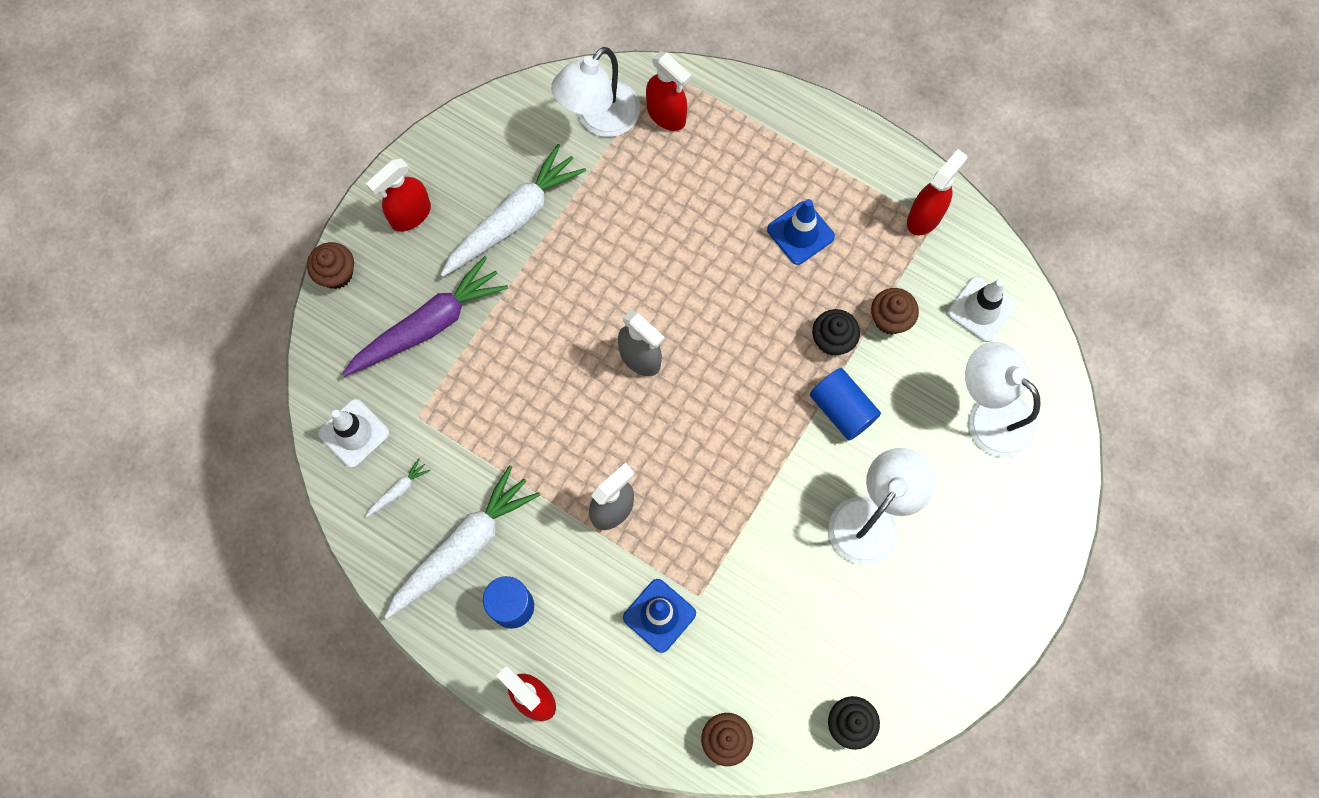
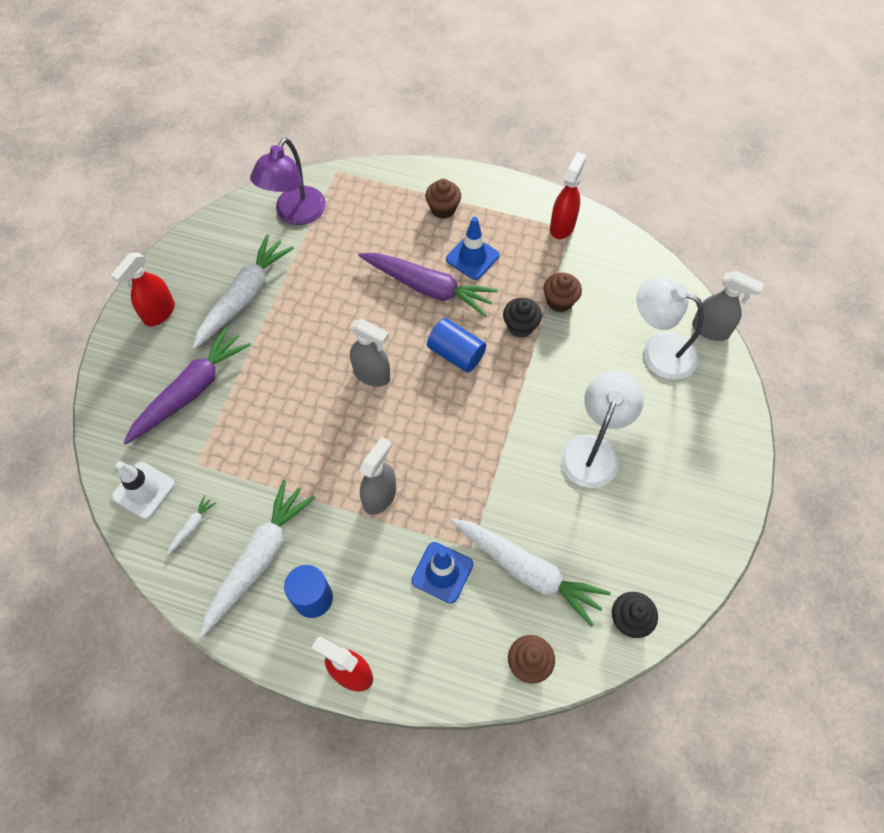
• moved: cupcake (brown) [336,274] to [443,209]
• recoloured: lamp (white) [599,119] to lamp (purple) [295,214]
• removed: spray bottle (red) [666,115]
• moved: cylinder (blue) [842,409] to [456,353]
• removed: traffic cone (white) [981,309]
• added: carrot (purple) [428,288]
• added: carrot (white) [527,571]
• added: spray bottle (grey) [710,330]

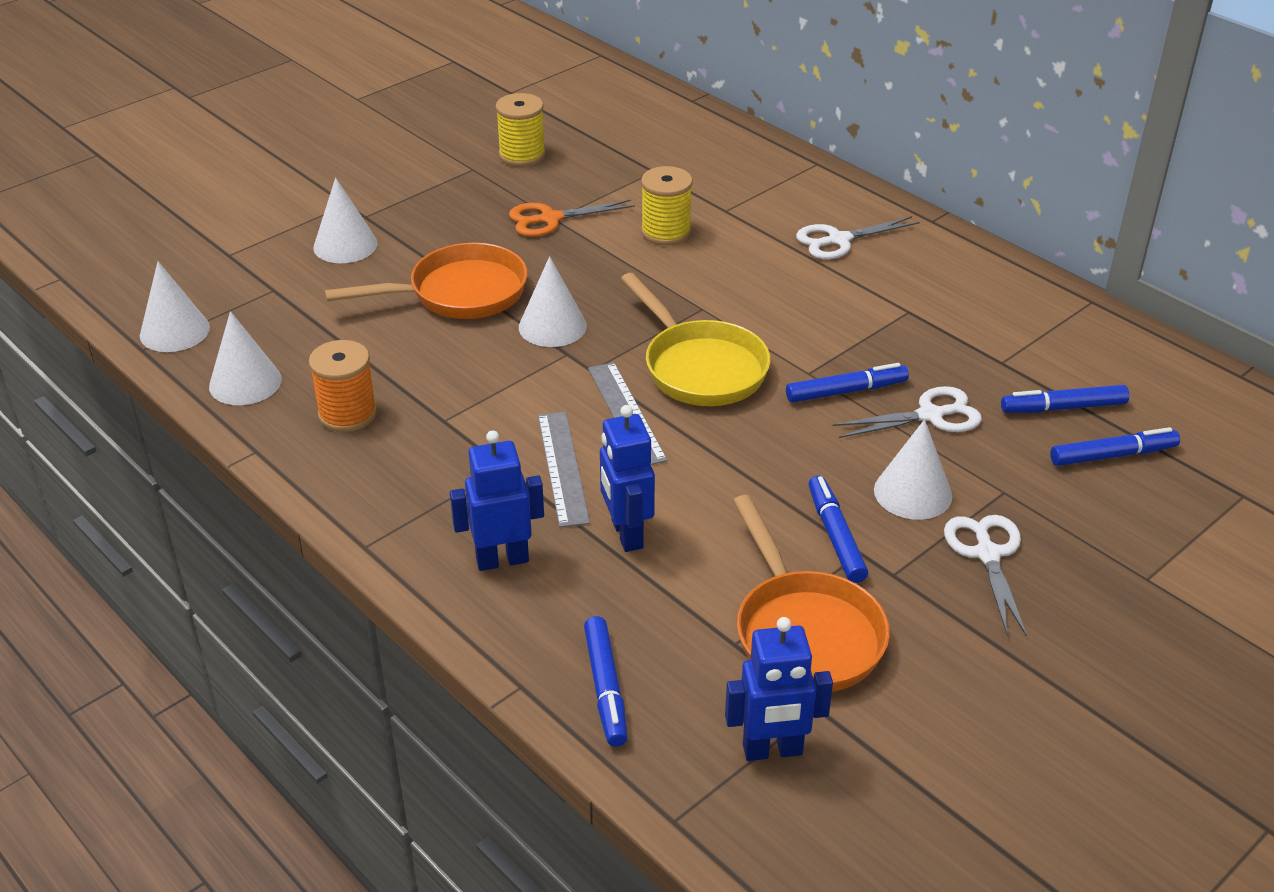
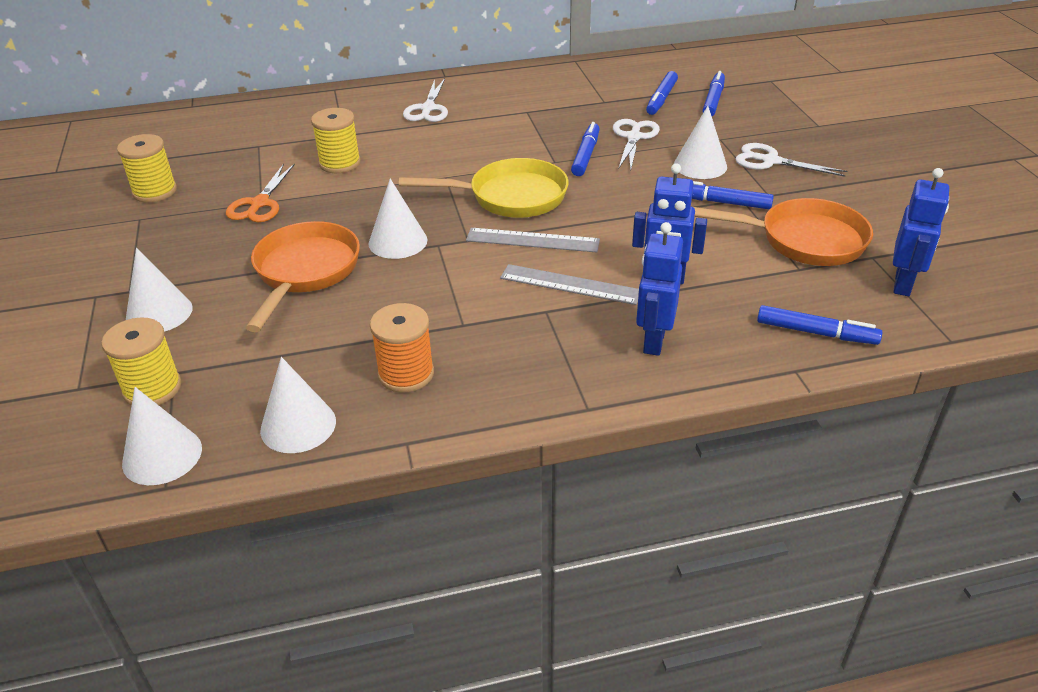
• added: spool (yellow) [152,388]

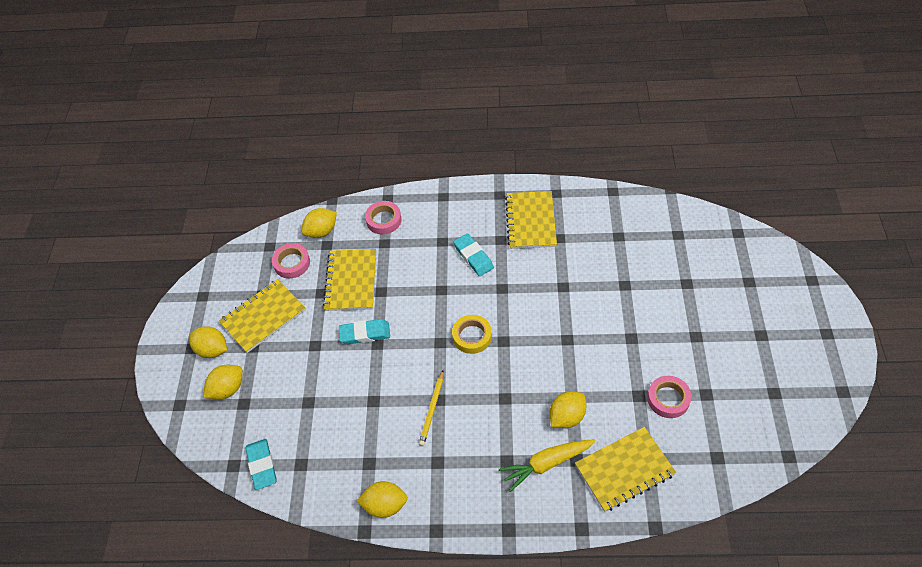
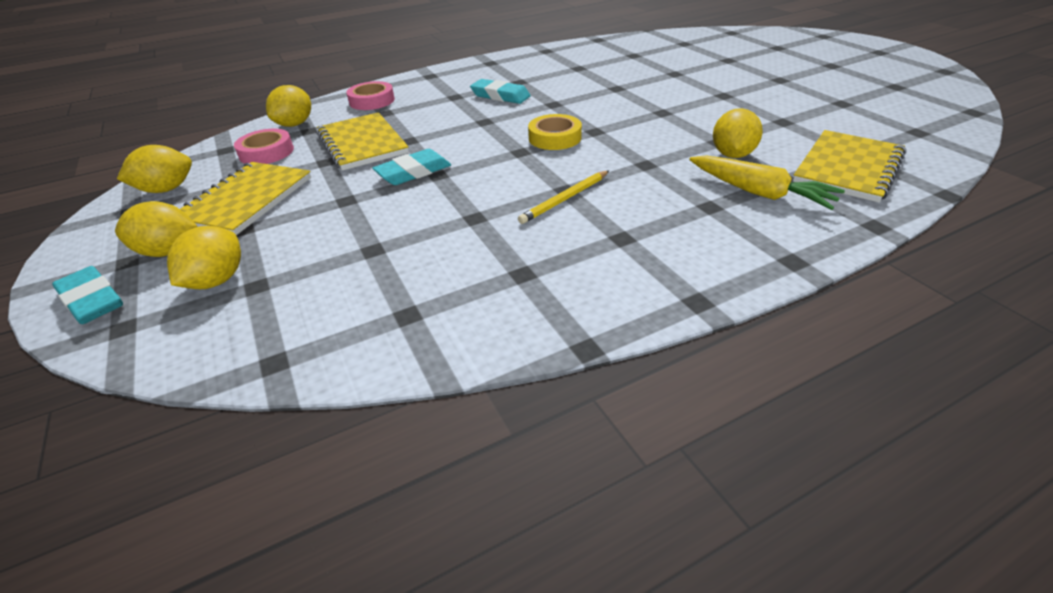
• moved: eraser (turquoise) [262,465] to [92,300]
• moved: lemon (yellow) [384,505] to [166,189]
• turned: pencil (yellow) [432,409] = [565,199] 60 degrees clockwise
• turned: carrot (yellow) [546,464] = [759,193] 90 degrees counterclockwise
• removed: notebook (yellow) [531,221]
• removed: tape (pink) [668,399]

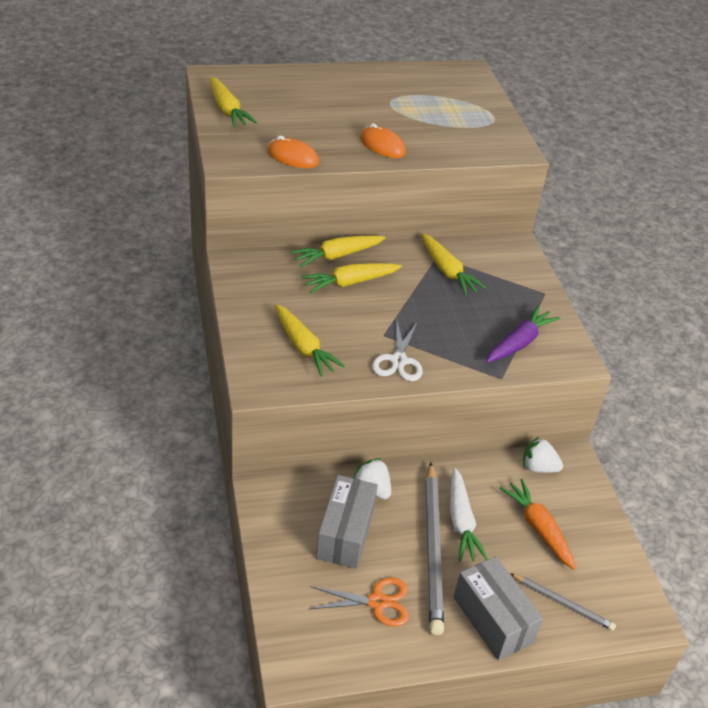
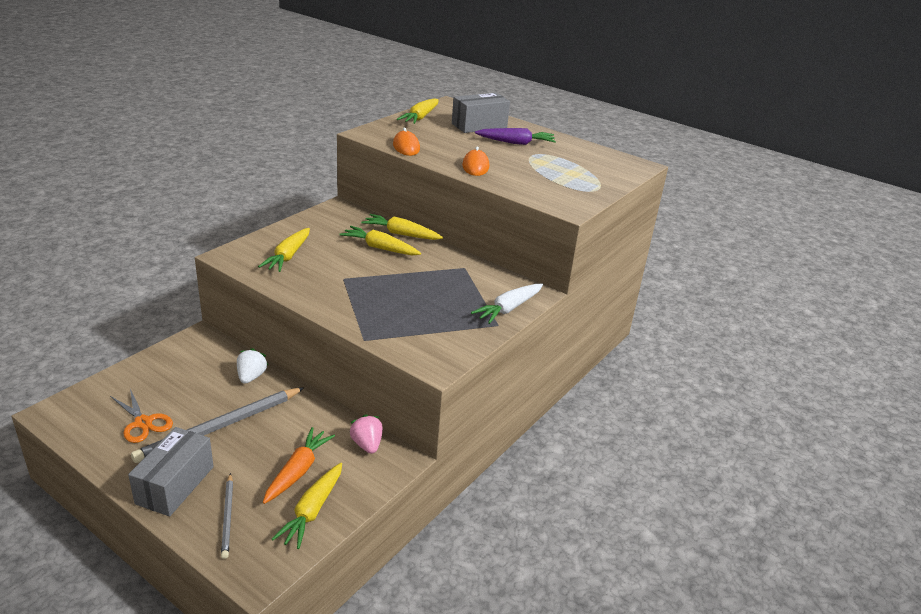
• moved: box (grey) [345,534] to [479,125]
• removed: scissors (white) [398,360]
• moved: carrot (yellow) [447,271] to [312,511]
• moved: carrot (white) [461,522] to [508,309]
• moved: carrot (purple) [519,342] to [516,143]
• recoloured: strawberry (white) [538,467] to strawberry (pink) [367,444]

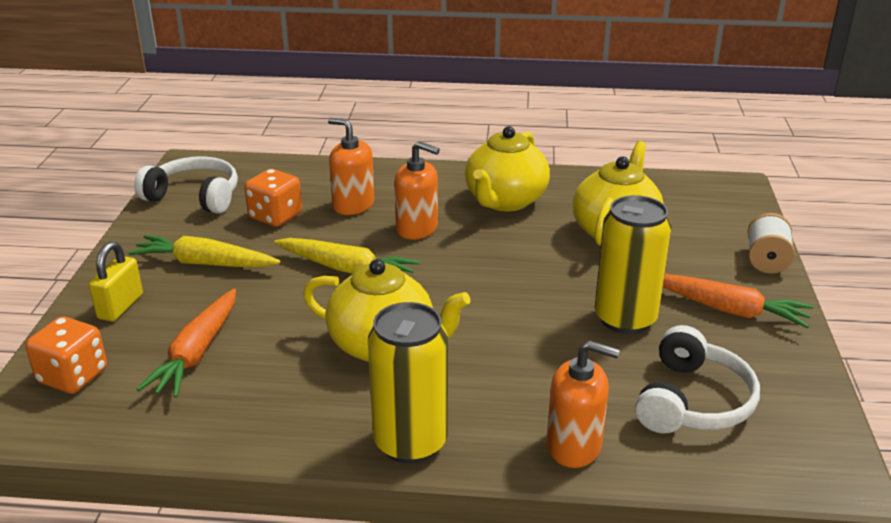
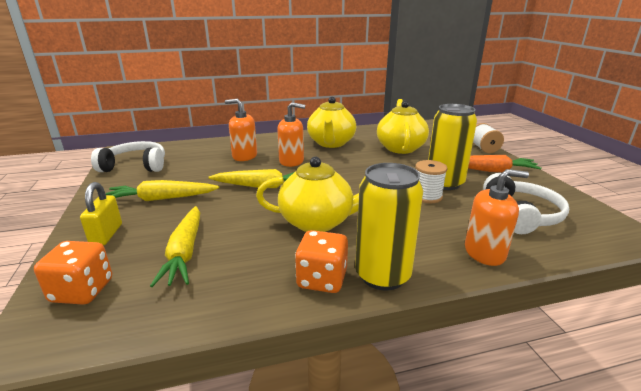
• recoloured: carrot (orange) [197,353] to carrot (yellow) [185,252]
• moved: dice (orange) [275,216] to [322,279]
• added: spool (white) [427,196]

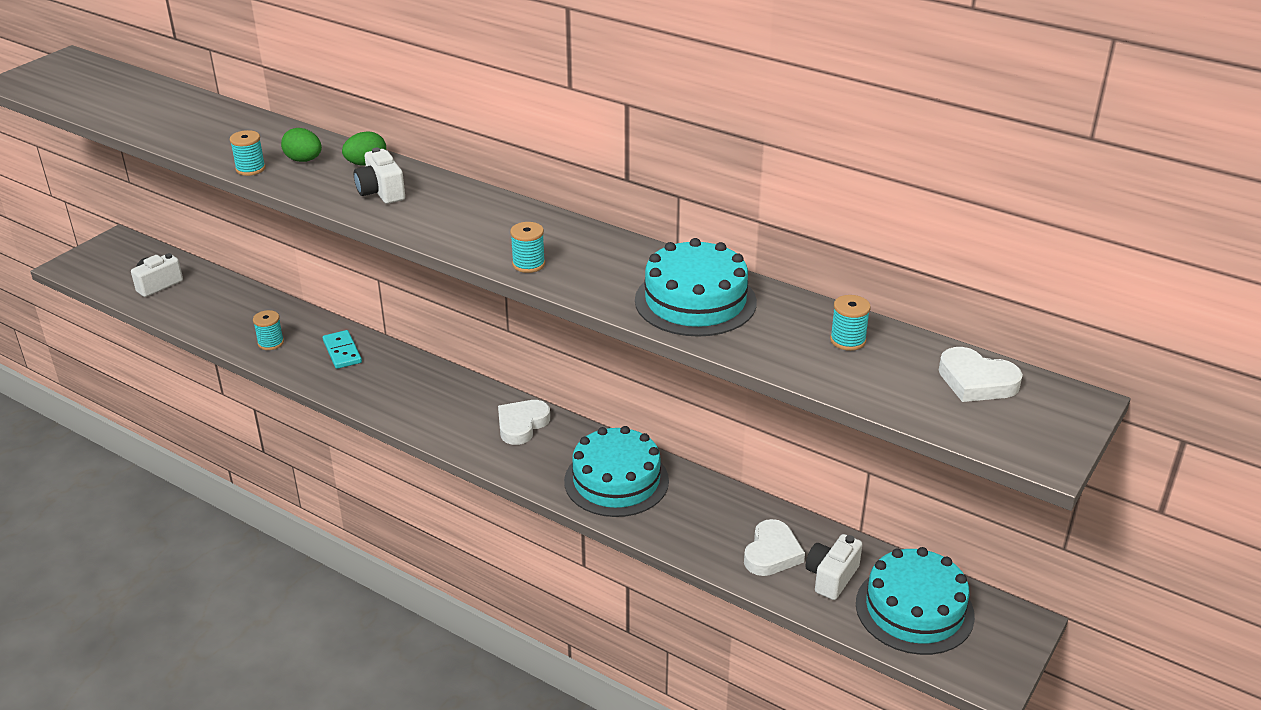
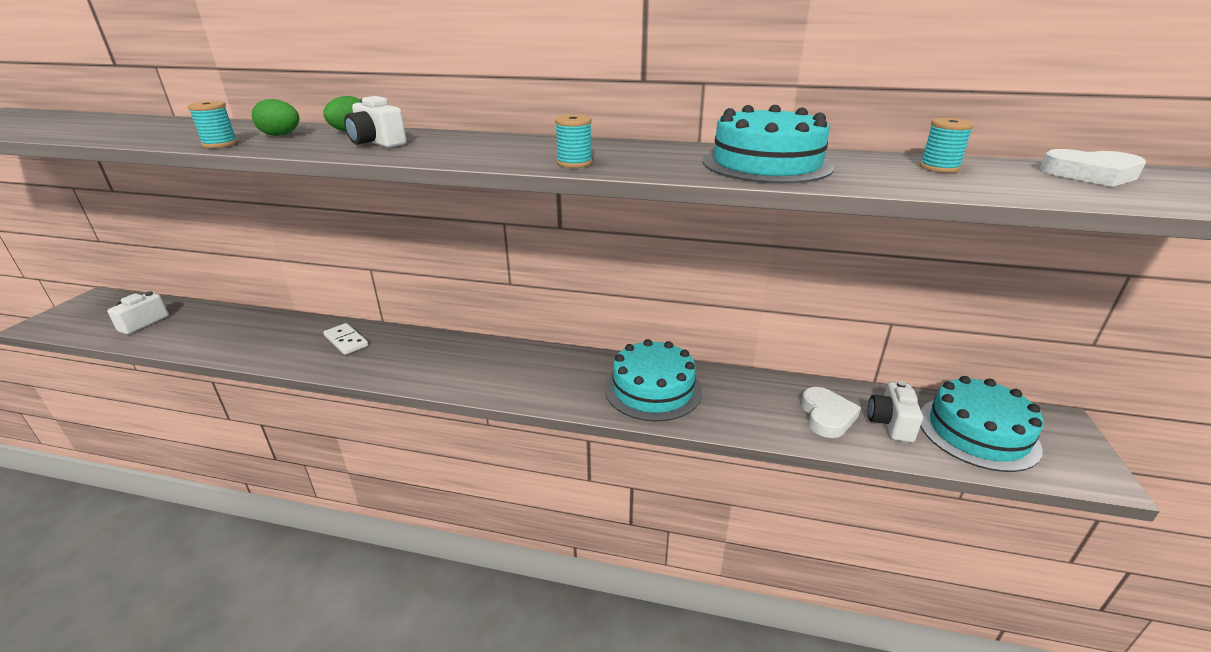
• removed: spool (turquoise) [271,343]
• recoloured: domino (turquoise) [342,352] to domino (white) [346,341]
• removed: heart (white) [522,425]

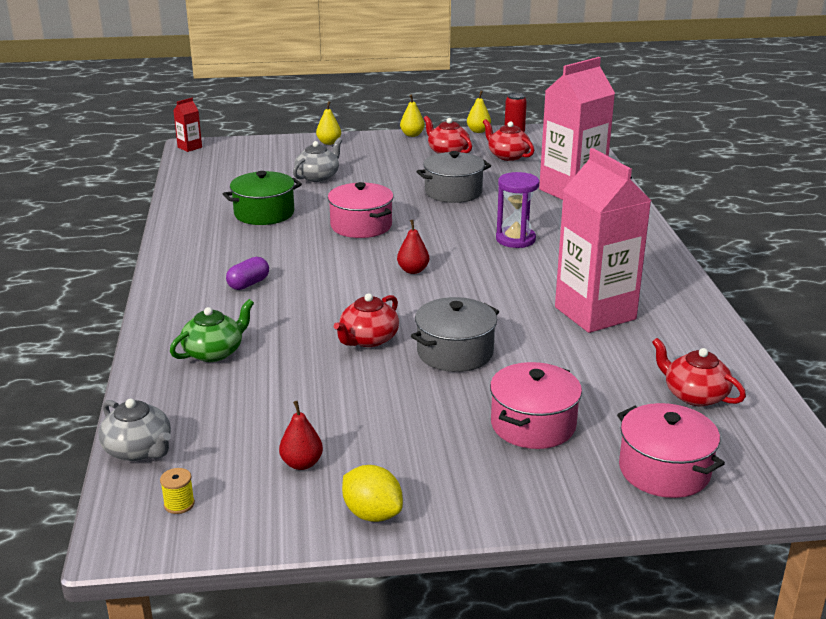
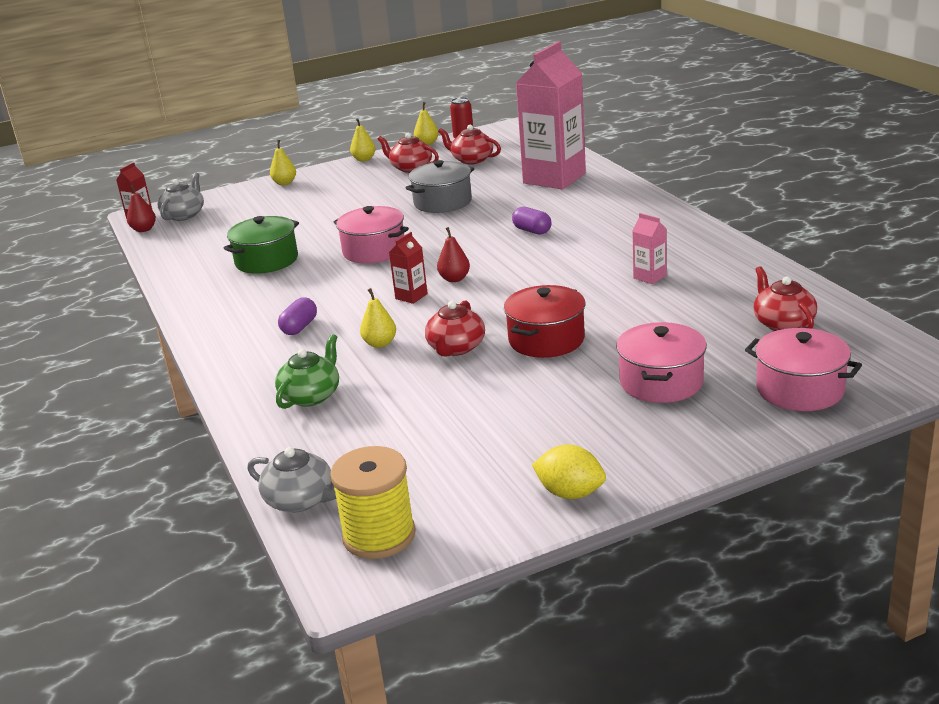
• resized: spool (yellow) [179,504] = [379,536] x2.36
• moved: pear (red) [302,463] to [144,229]
• moved: teapot (grey) [318,176] to [184,215]
• recoloured: pot (grey) [455,352] to pot (red) [546,340]
• replaced: hourglass (purple) [515,239] to capsule (purple) [532,231]
• resized: carton (pink) [595,313] = [649,277] x0.41
• turned: teapot (red) [694,395] = [783,323] 45 degrees clockwise
• added: pear (yellow) [380,343]
• added: carton (red) [411,296]

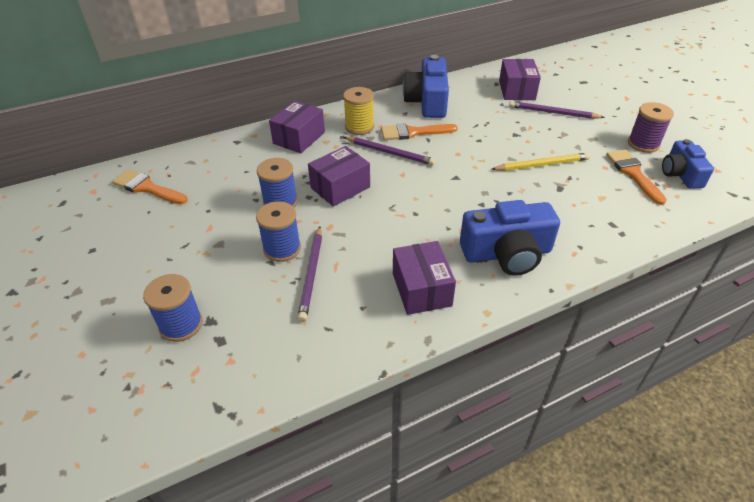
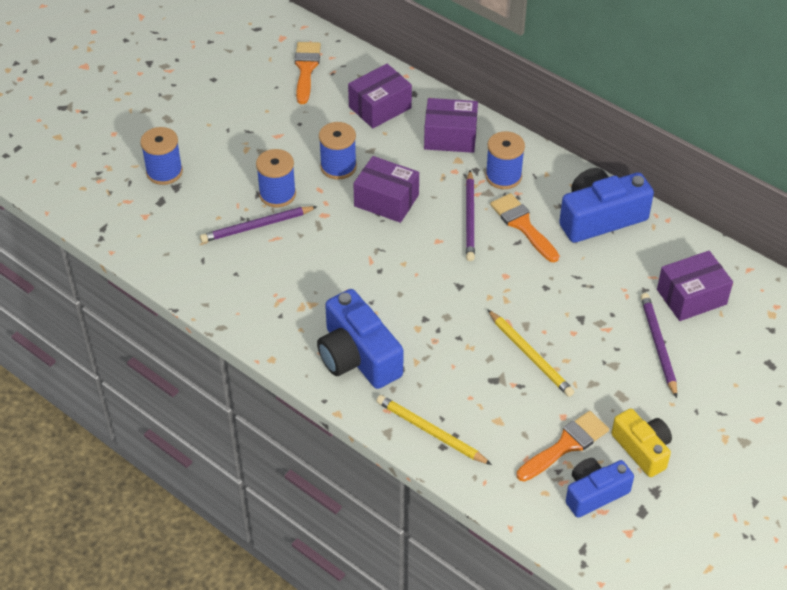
• recoloured: spool (yellow) [359,127] to spool (blue) [503,176]
• moved: box (purple) [421,289] to [380,107]
• replaced: spool (purple) [643,144] to camera (yellow) [642,449]
• added: pencil (yellow) [430,432]

